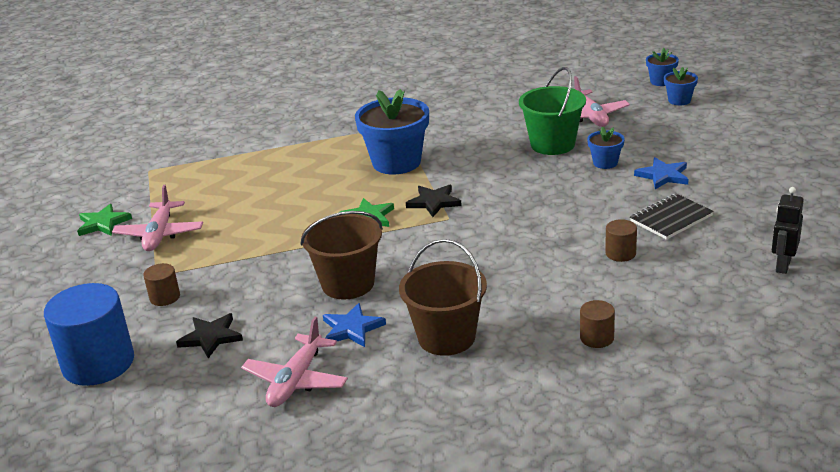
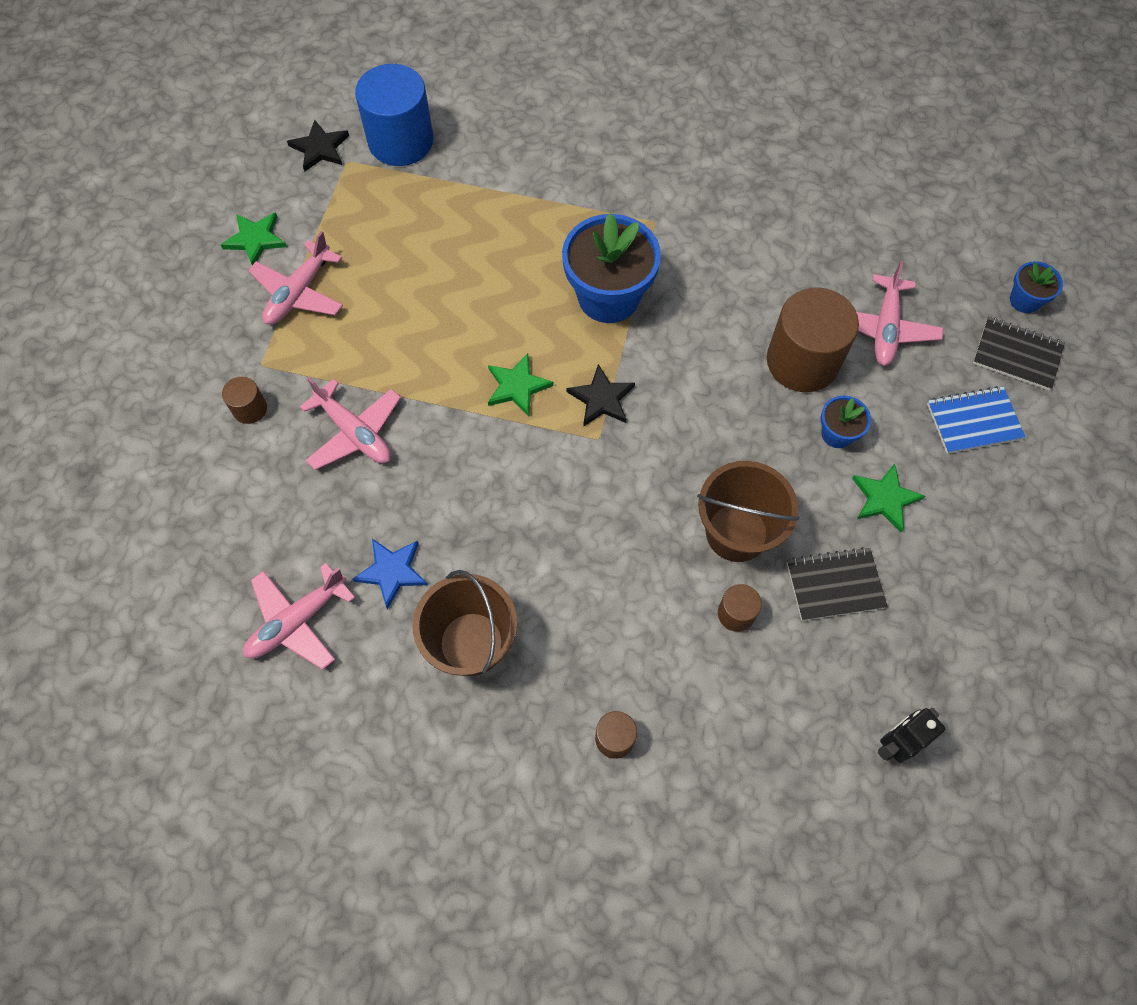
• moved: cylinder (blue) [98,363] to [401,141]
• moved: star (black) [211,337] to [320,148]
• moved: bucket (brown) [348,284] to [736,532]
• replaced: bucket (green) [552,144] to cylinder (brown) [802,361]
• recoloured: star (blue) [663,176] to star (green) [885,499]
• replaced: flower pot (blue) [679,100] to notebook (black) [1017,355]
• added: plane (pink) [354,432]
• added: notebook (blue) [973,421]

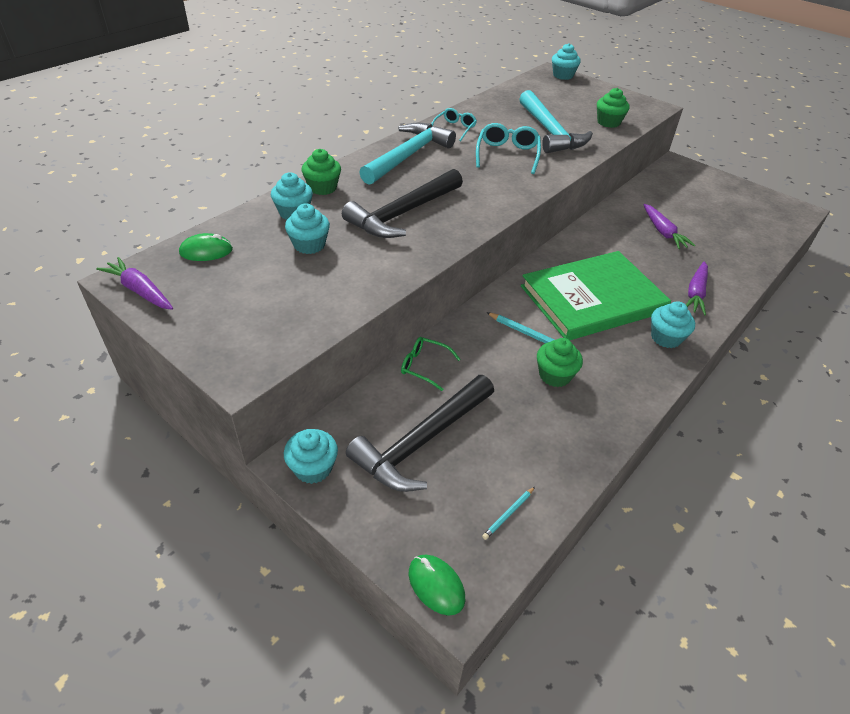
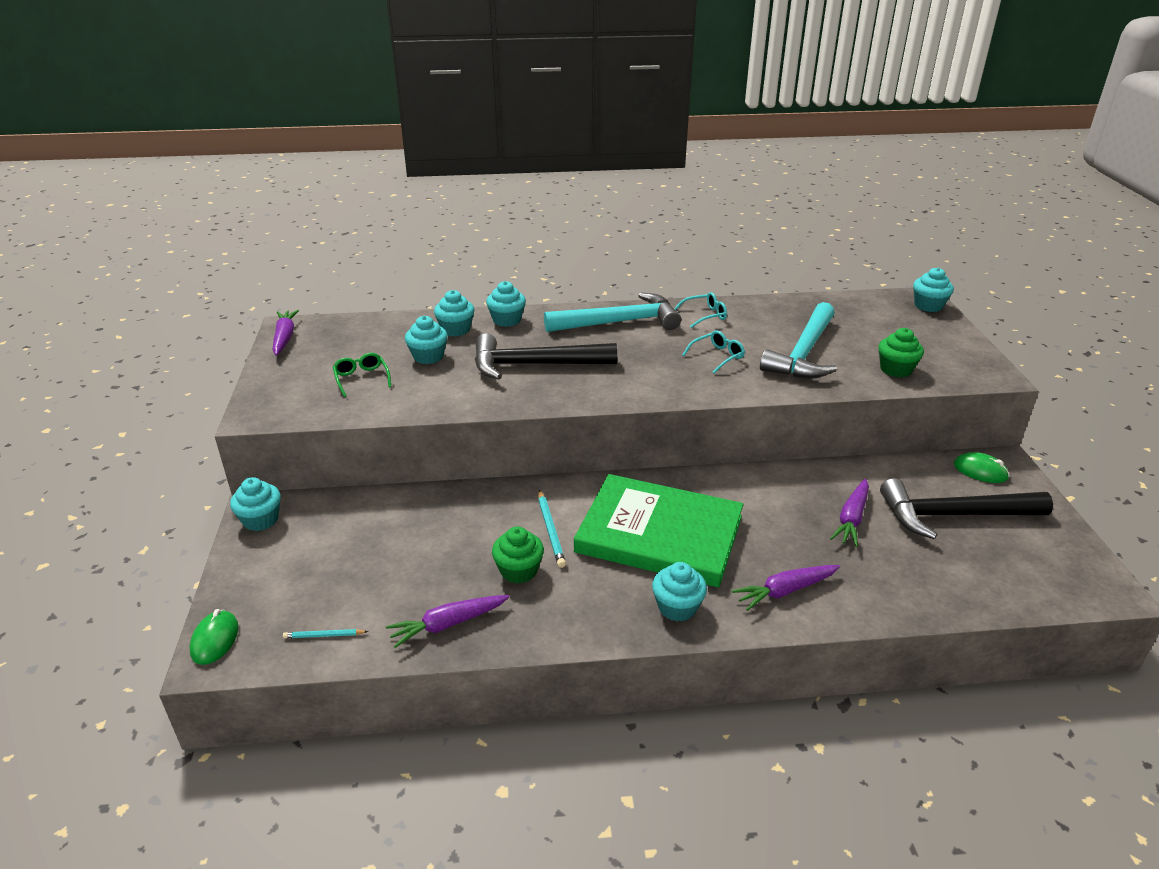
• moved: mouse (green) [206,251] to [980,471]
• recoloured: cupcake (green) [323,188] to cupcake (turquoise) [507,320]
• moved: hammer (black) [422,441] to [953,515]
• moved: glasses (green) [424,366] to [361,379]
• resized: glasses (turquoise) [507,155] = [717,356] x0.66
• added: carrot (purple) [448,624]

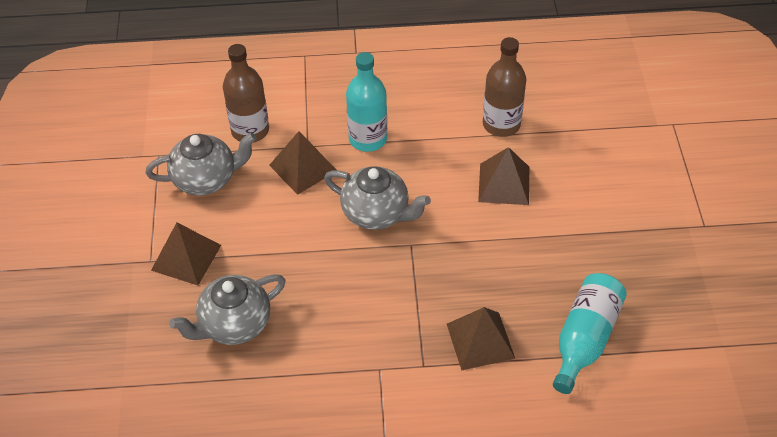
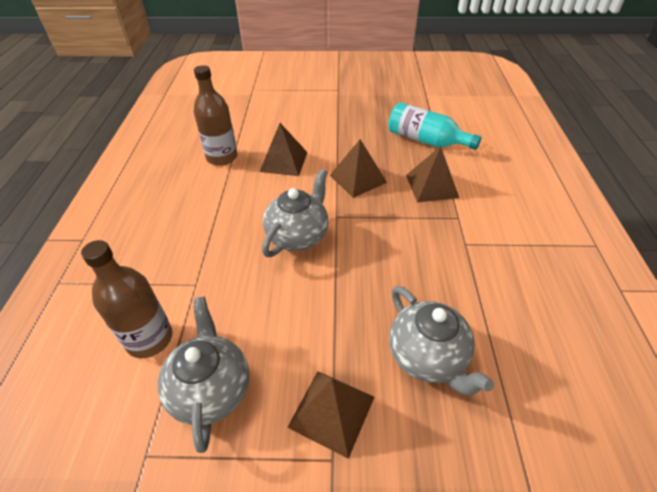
• moved: pyramid (brown) [303,167] to [357,178]
• removed: bottle (turquoise) [368,139]

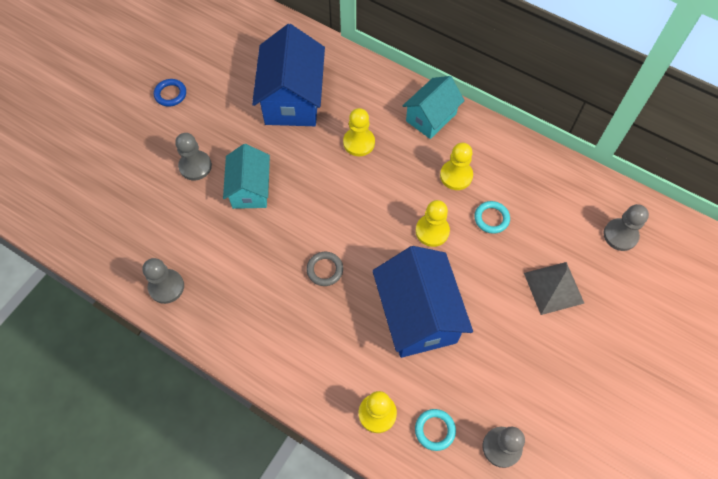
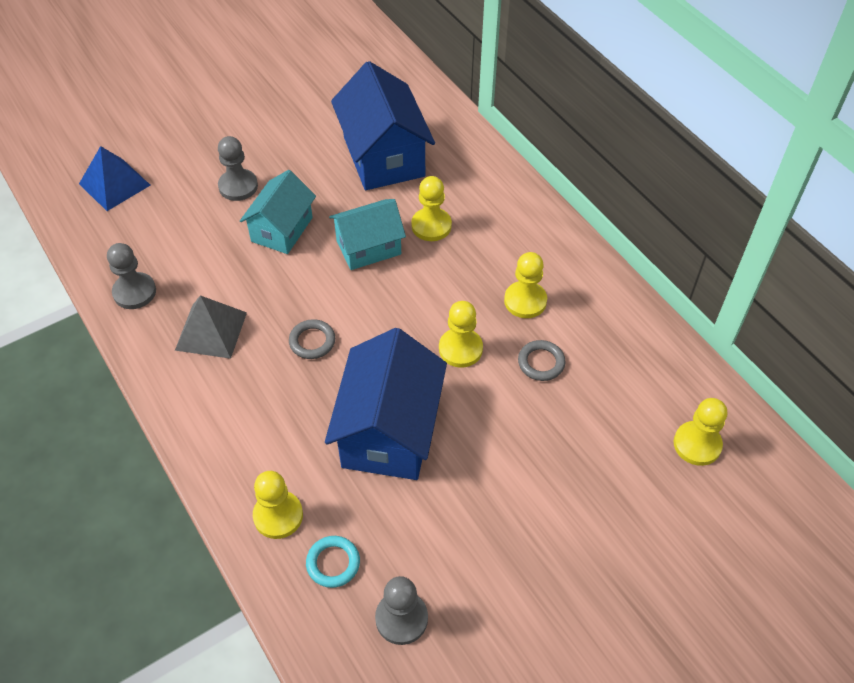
• removed: ring (blue) [170,94]
• turned: house (blue) [292,99] = [383,156] 45 degrees counterclockwise
• moved: house (turquoise) [431,117] to [368,247]
• recoloured: ring (turquoise) [491,218] to ring (grey) [541,362]
• moved: pyramid (grey) [553,287] to [211,331]
• recoloured: pawn (grey) [620,235] to pawn (yellow) [697,444]
• added: pyramid (blue) [114,184]

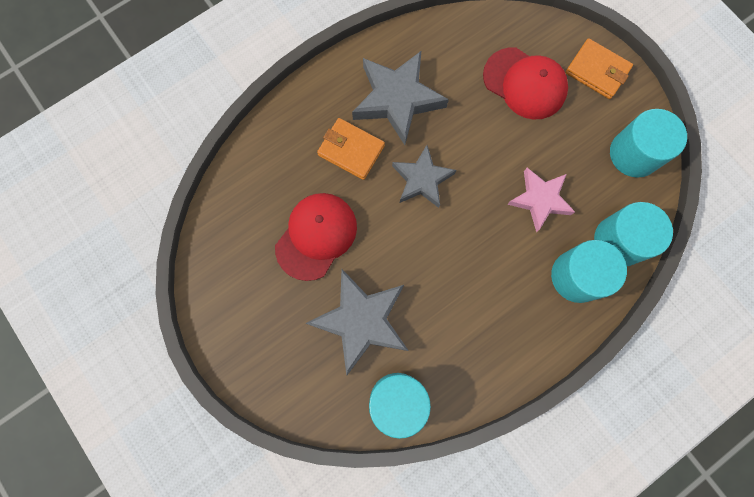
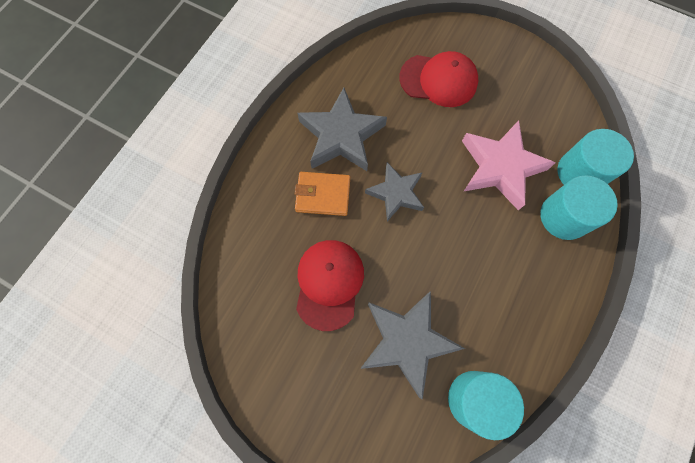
• resized: star (pink) [540,200] = [500,167] x1.54
• removed: wallet (orange) [597,71]
• removed: cylinder (turquoise) [634,154]

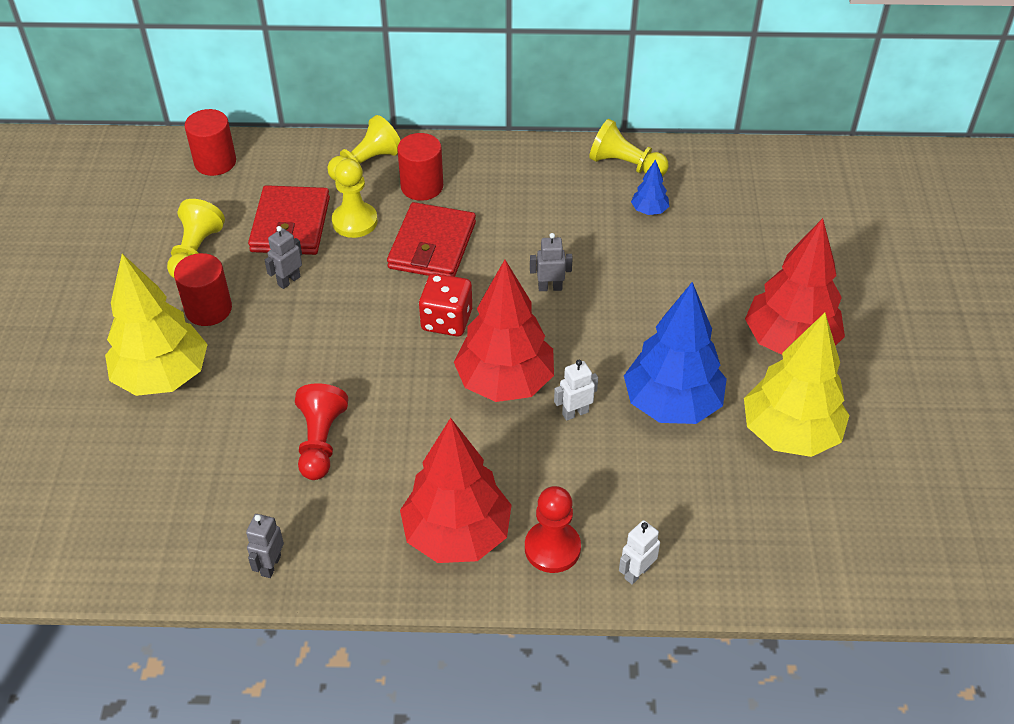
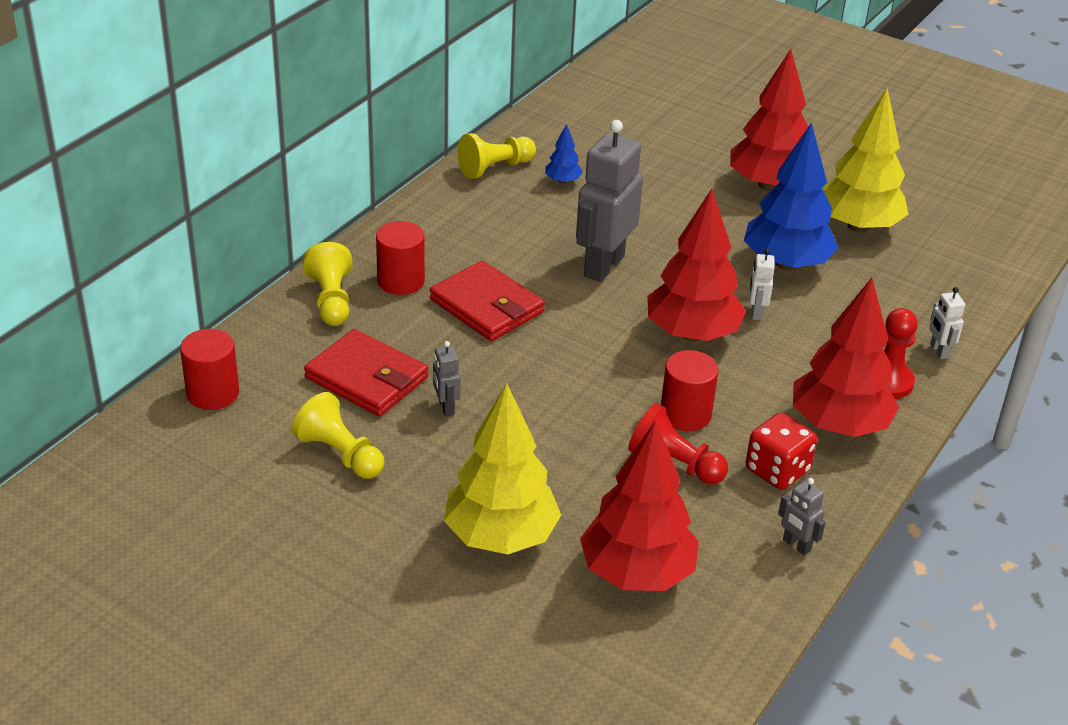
• moved: cylinder (red) [208,309] to [685,414]
• removed: pawn (yellow) [355,221]
• moved: dice (red) [446,320] to [777,470]
• resized: robot (grey) [550,287] = [603,266] x2.22
• added: tree (red) [636,573]

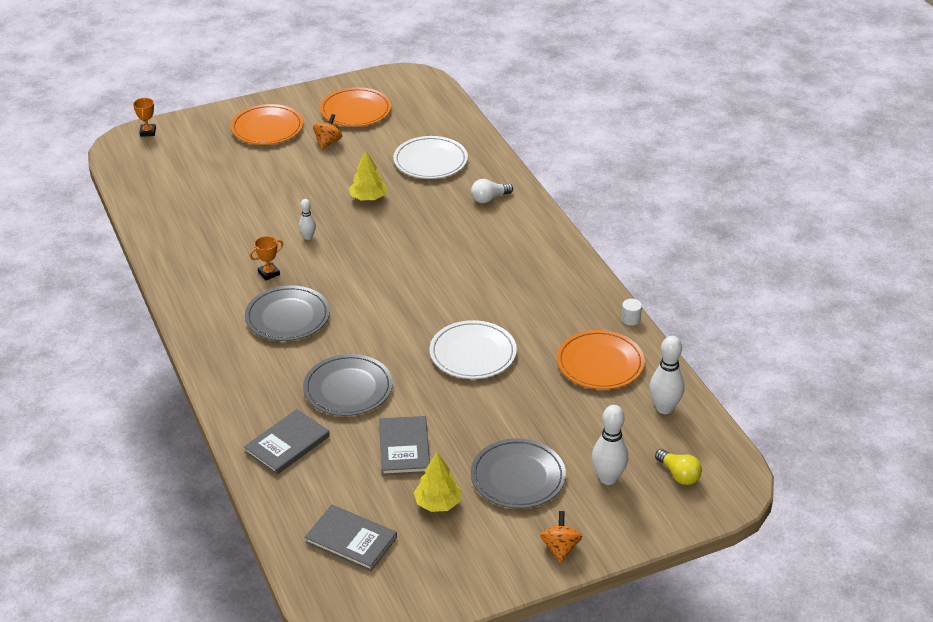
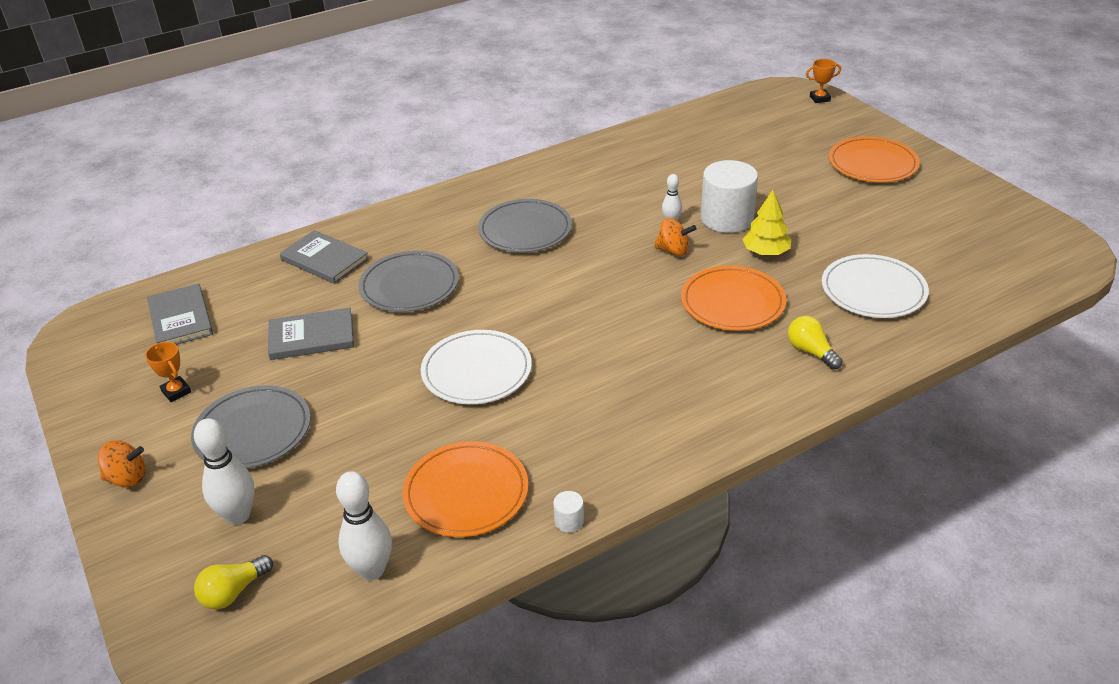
• moved: trophy (orange) [269,273] to [176,391]
• turned: book (grey) [351,540] = [180,319] 45 degrees counterclockwise
• moved: spinning top (orange) [328,142] to [673,251]
• moved: plate (orange) [355,110] to [732,302]
• removed: tree (yellow) [437,503]
• recoloured: light bulb (white) [489,198] to light bulb (yellow) [811,351]
• added: cylinder (white) [727,218]

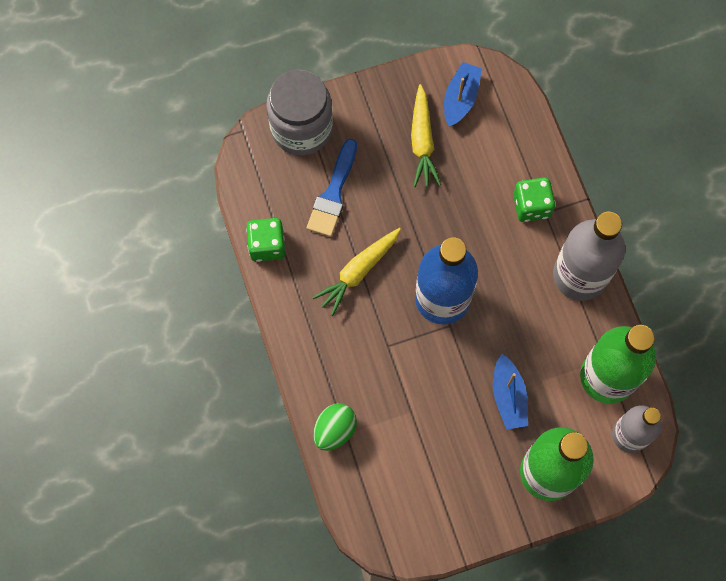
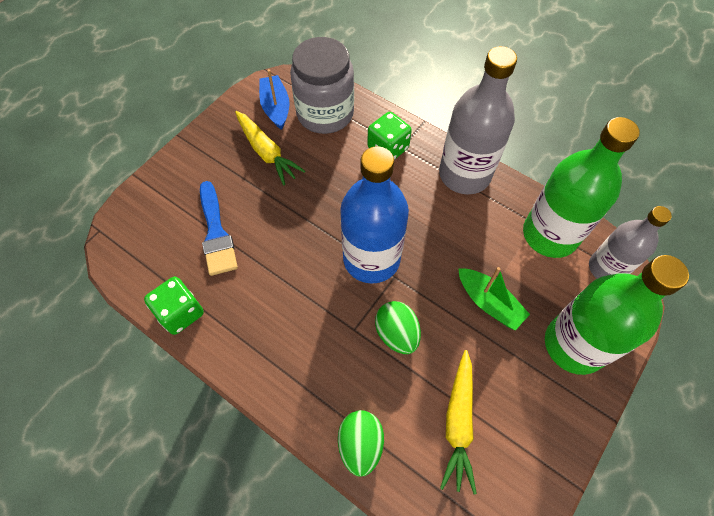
• moved: jar (grey) [301,128] to [325,113]
• moved: carrot (yellow) [358,272] to [458,423]
• recoloured: boat (blue) [508,396] to boat (green) [488,303]
• added: egg (green) [396,334]

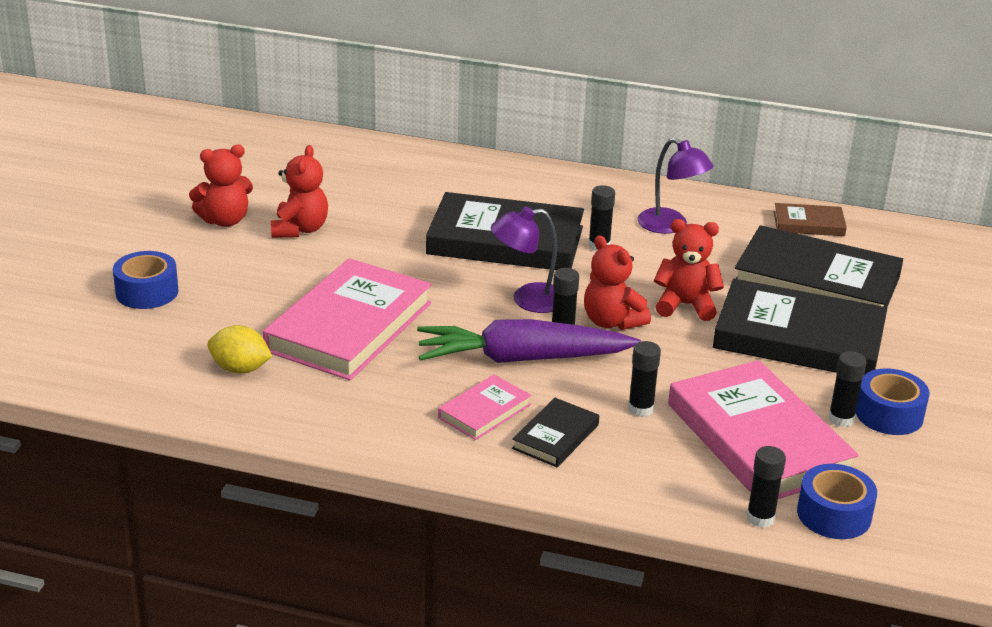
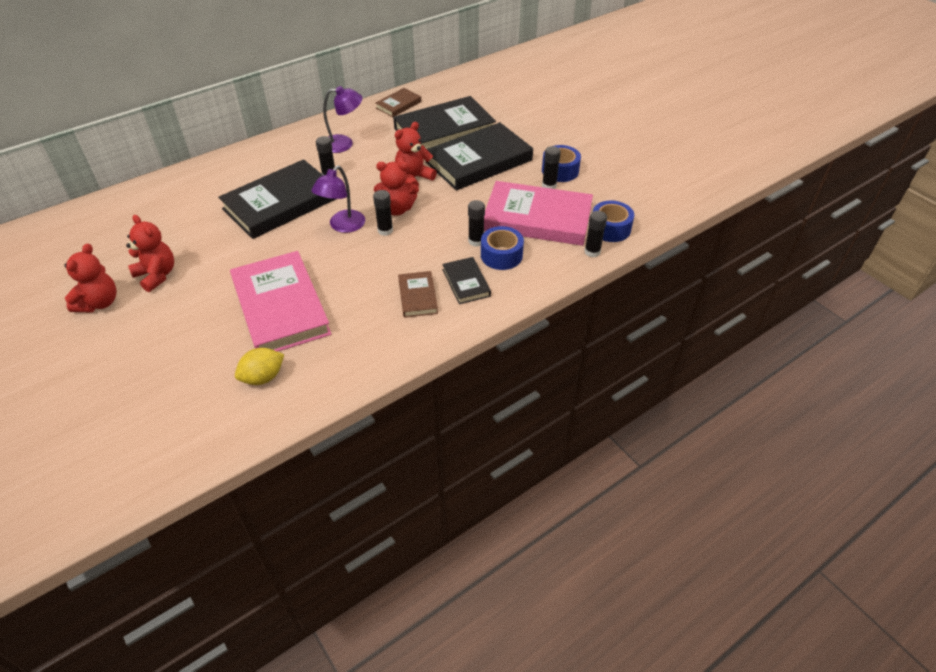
• moved: tape (blue) [147,292] to [501,255]
• removed: carrot (purple) [522,359]
• recoloured: book (pink) [484,411] to book (brown) [417,296]

